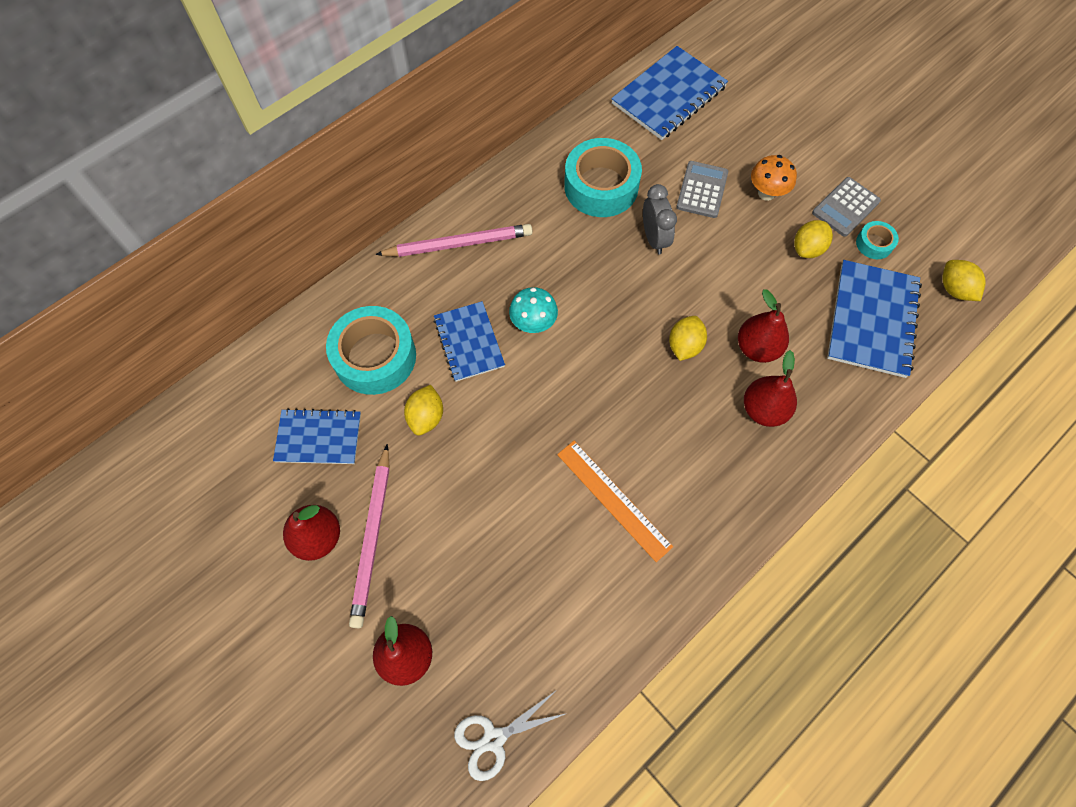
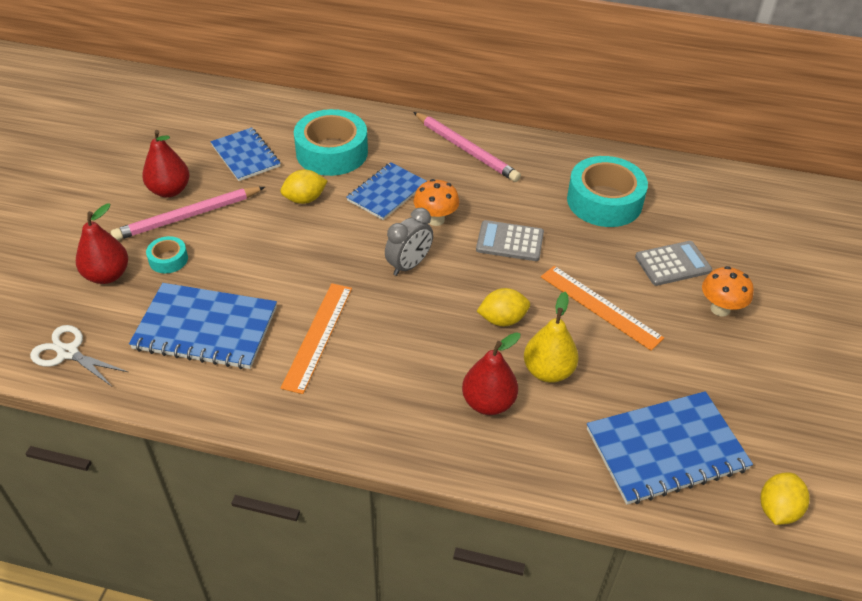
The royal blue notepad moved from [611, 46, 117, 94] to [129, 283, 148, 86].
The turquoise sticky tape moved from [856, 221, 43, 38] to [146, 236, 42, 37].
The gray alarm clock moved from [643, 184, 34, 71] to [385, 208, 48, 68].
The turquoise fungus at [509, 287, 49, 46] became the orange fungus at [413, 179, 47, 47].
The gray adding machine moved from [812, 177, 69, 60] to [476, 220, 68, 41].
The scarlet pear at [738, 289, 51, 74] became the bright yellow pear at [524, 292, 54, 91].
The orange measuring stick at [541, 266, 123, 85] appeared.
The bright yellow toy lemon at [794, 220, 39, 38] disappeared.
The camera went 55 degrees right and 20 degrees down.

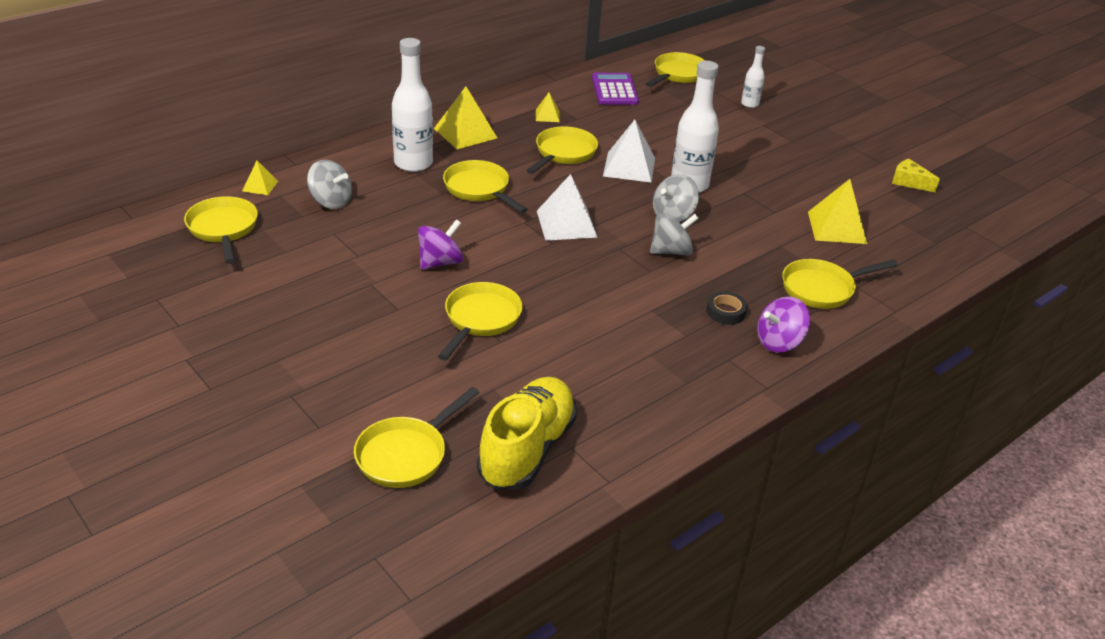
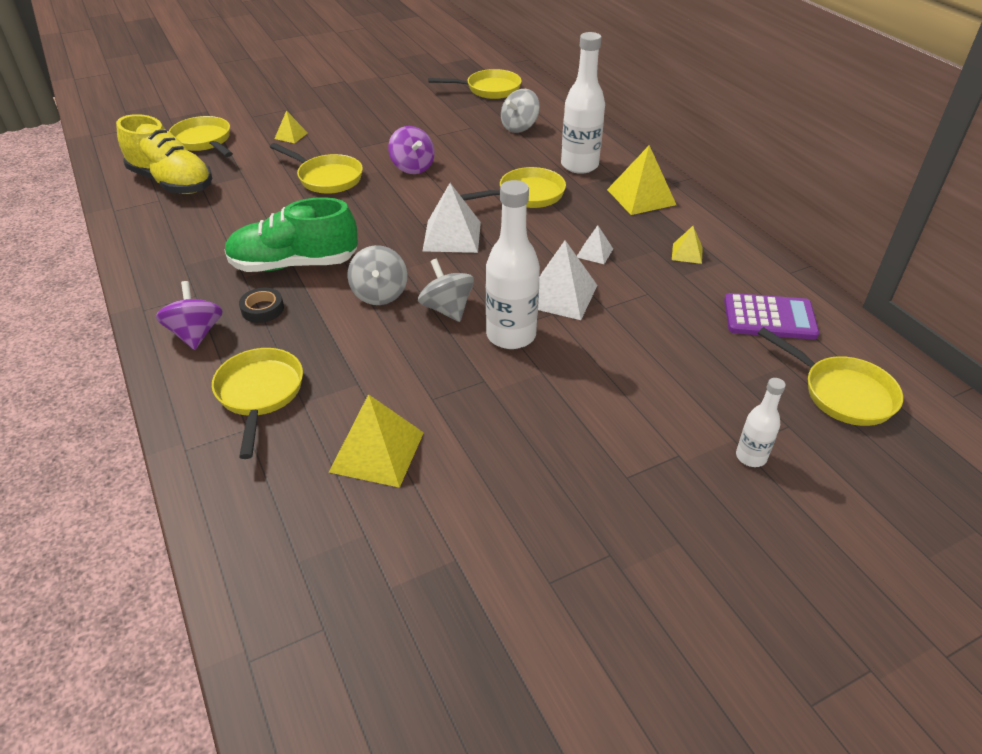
The green shoe at [224, 197, 134, 75] appeared.
The bright yellow pyramid shape moved from [242, 161, 36, 34] to [274, 110, 34, 33].
The bright yellow frying pan at [526, 126, 72, 48] was replaced by the white pyramid shape at [577, 225, 36, 39].
The bright yellow cheese wedge at [892, 159, 48, 33] disappeared.
The camera went 105 degrees right and 5 degrees up.

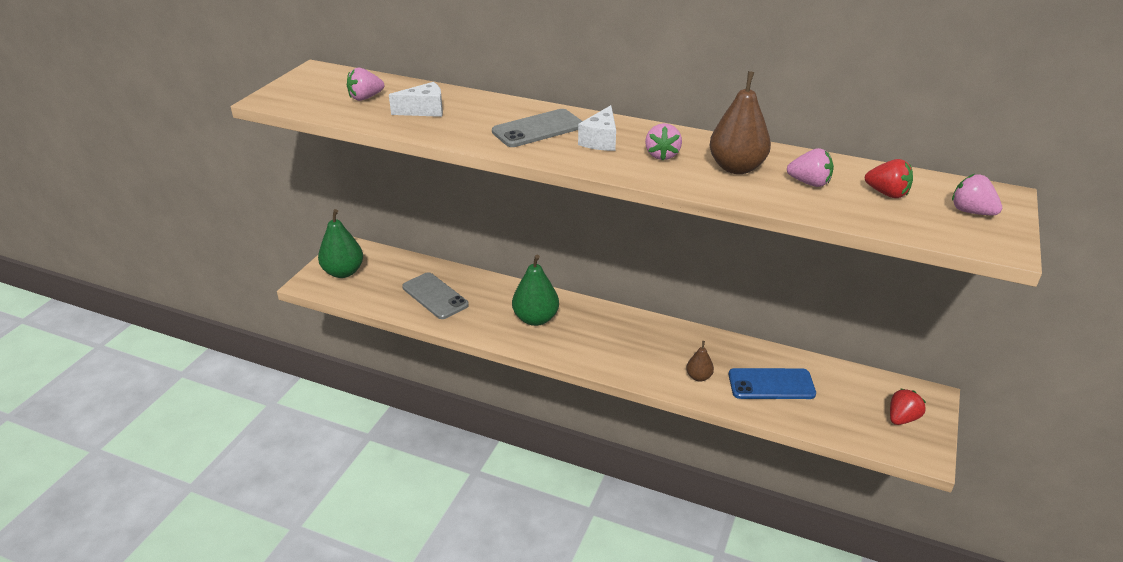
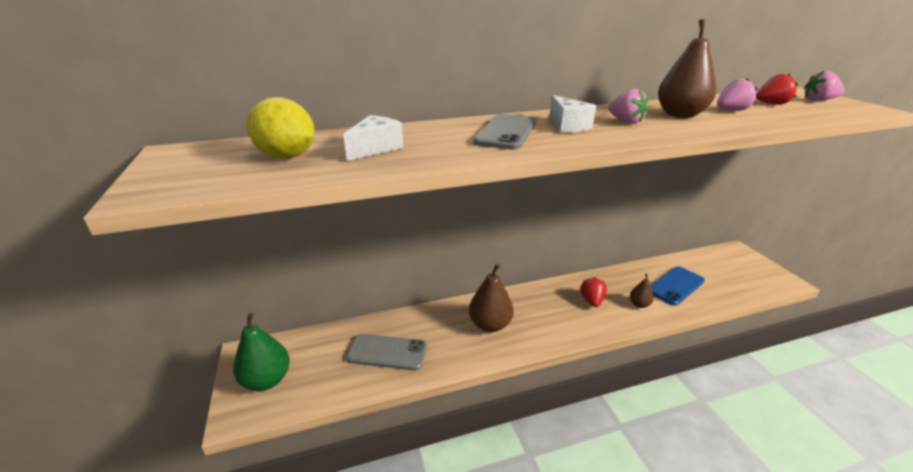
The rosy berry at [347, 68, 37, 33] was replaced by the bright yellow toy lemon at [246, 97, 69, 62].
The green pear at [512, 255, 47, 71] became the dark brown pear at [469, 264, 45, 68].
The scarlet berry moved from [890, 388, 36, 37] to [580, 277, 27, 30].
The camera went 40 degrees left and 5 degrees down.

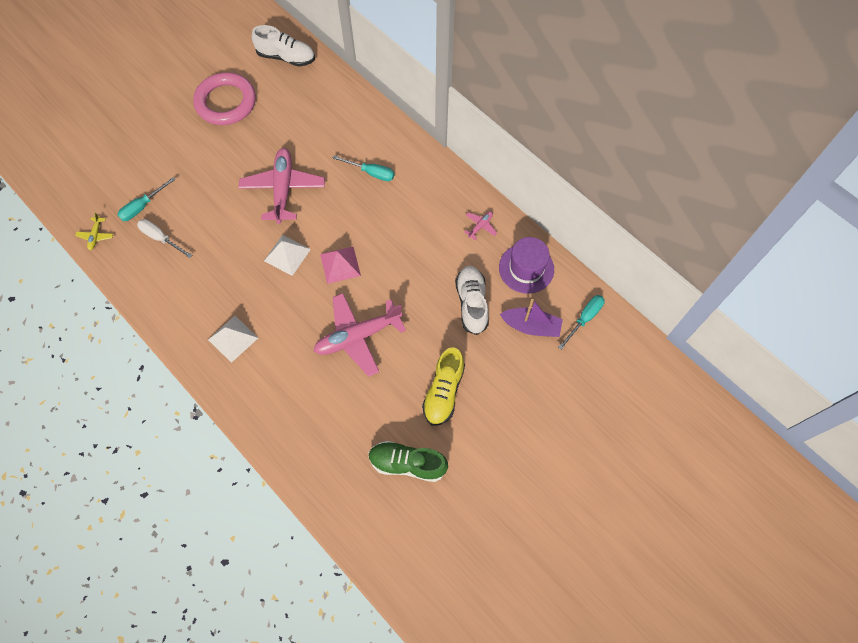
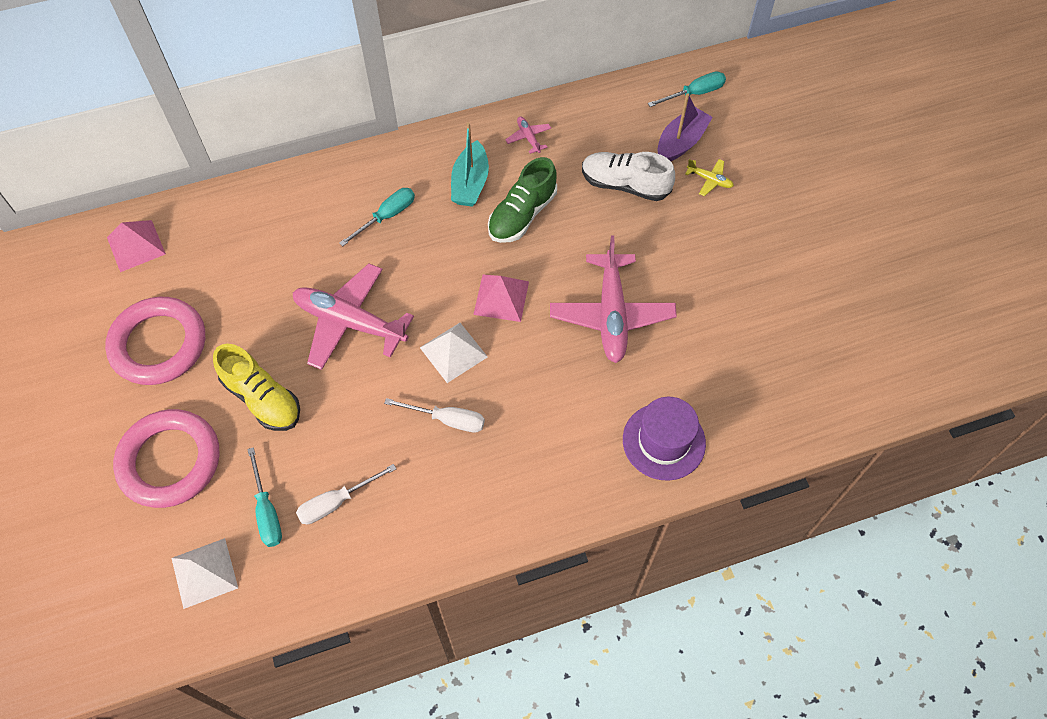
The white shoe at [252, 25, 63, 41] was replaced by the rosy pyramid shape at [107, 220, 59, 52].
The rosy ring at [113, 409, 107, 99] appeared.
The white pyramid shape moved from [208, 316, 50, 47] to [171, 538, 67, 71].
The bright yellow shoe moved from [422, 347, 43, 79] to [213, 344, 87, 87].
The white hand screwdriver at [384, 398, 101, 35] appeared.
The turquoise sailboat at [451, 123, 38, 84] appeared.
The green shoe moved from [368, 441, 80, 41] to [488, 157, 69, 86].
The royal purple tall hat moved from [499, 237, 55, 57] to [623, 397, 83, 84].
The turquoise hand screwdriver at [558, 295, 47, 55] turned 90 degrees clockwise.
The bright yellow toy plane moved from [75, 213, 38, 37] to [685, 159, 49, 37].
The camera went 65 degrees left and 5 degrees down.

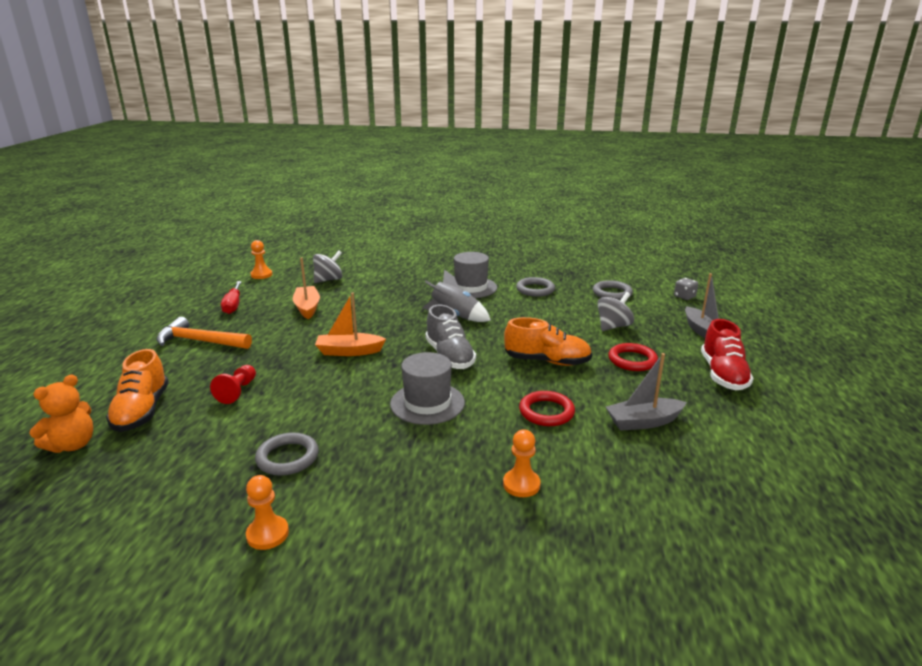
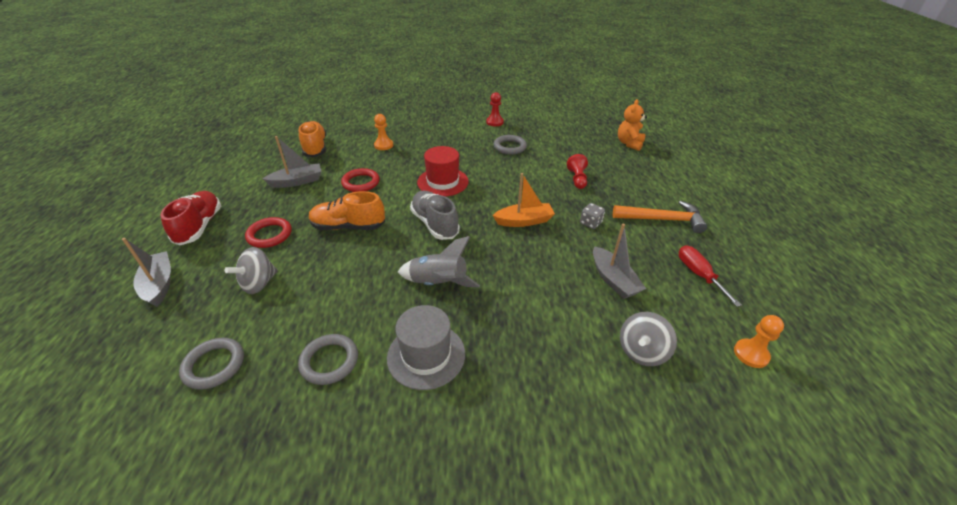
The orange shoe moved from [106, 349, 63, 83] to [299, 121, 27, 36].
The gray tall hat at [390, 352, 75, 73] became the scarlet tall hat at [417, 146, 52, 51].
The orange pawn at [246, 475, 43, 75] became the scarlet pawn at [486, 92, 18, 34].
The gray game die moved from [674, 278, 24, 22] to [580, 203, 25, 26].
The orange sailboat at [293, 257, 27, 62] became the gray sailboat at [593, 224, 53, 75].
The camera went 170 degrees right and 15 degrees up.

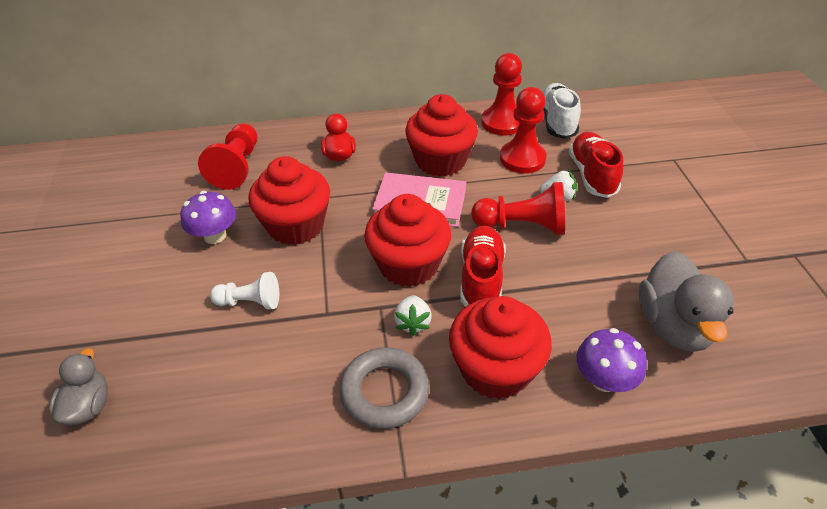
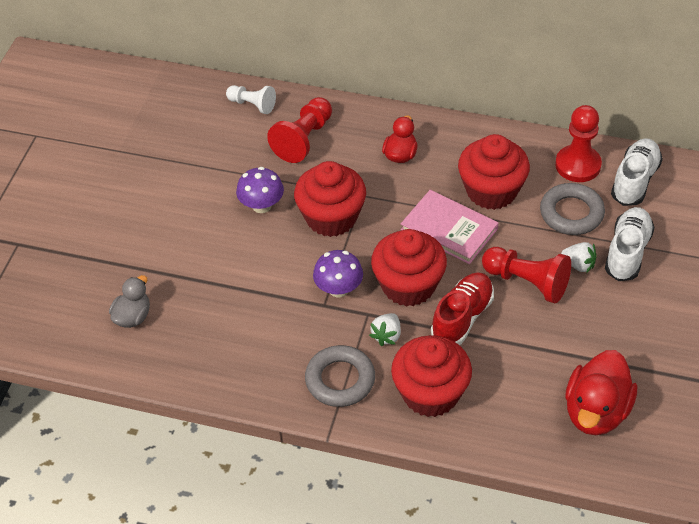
The white pawn moved from [210, 272, 69, 38] to [226, 85, 50, 29].
The royal purple fungus moved from [577, 328, 70, 64] to [313, 250, 50, 47].
The scarlet pawn at [500, 87, 47, 86] was replaced by the gray ring at [540, 183, 65, 52].
The gray rubber duck at [639, 251, 95, 101] became the scarlet rubber duck at [565, 350, 72, 85].
The scarlet shoe at [569, 132, 54, 66] became the white shoe at [605, 207, 50, 74].
The camera went 25 degrees right and 5 degrees up.

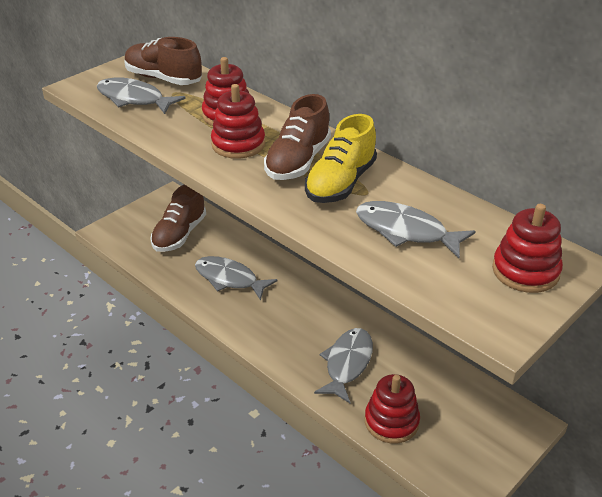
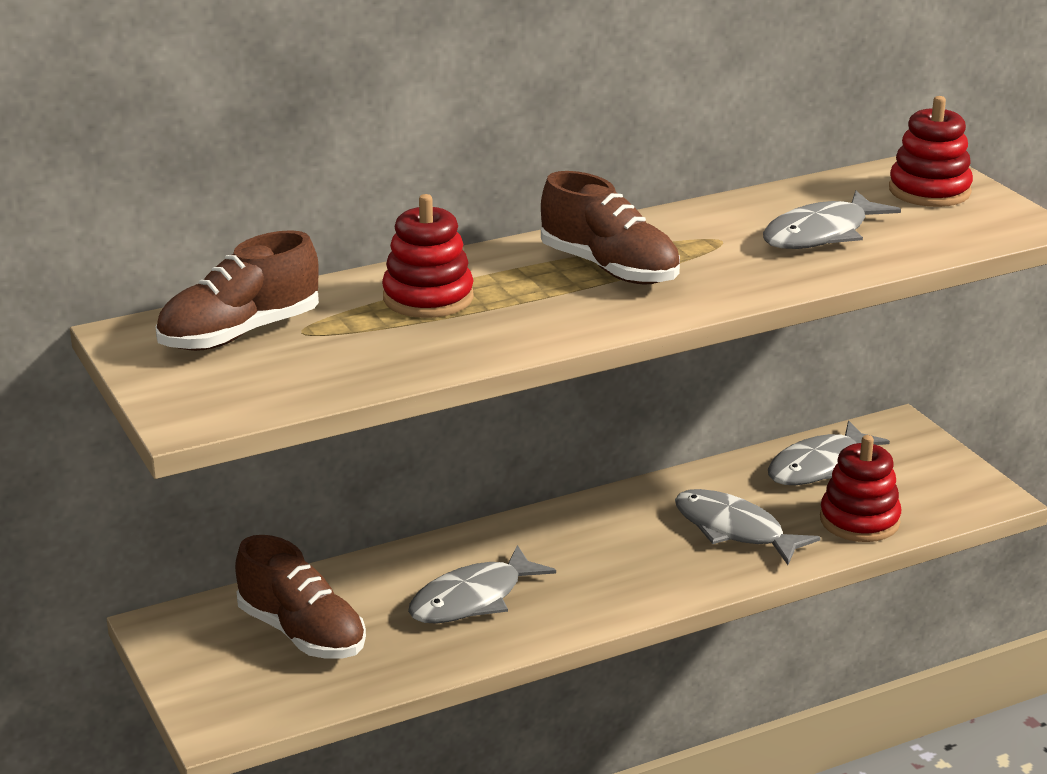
The gray fish figure moved from [97, 77, 89, 37] to [768, 421, 122, 64].
The scarlet ring stacker at [211, 84, 54, 75] disappeared.
The bright yellow shoe at [305, 114, 72, 89] disappeared.
The camera went 70 degrees left and 10 degrees down.

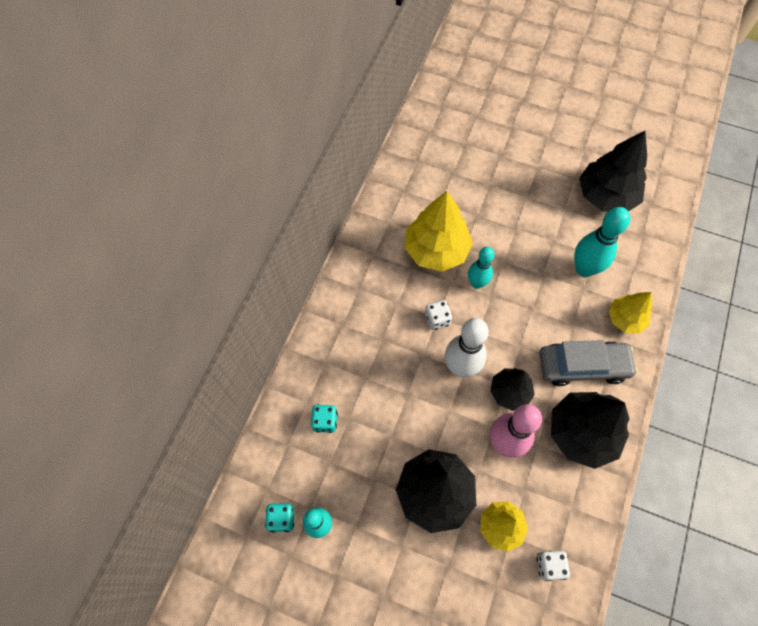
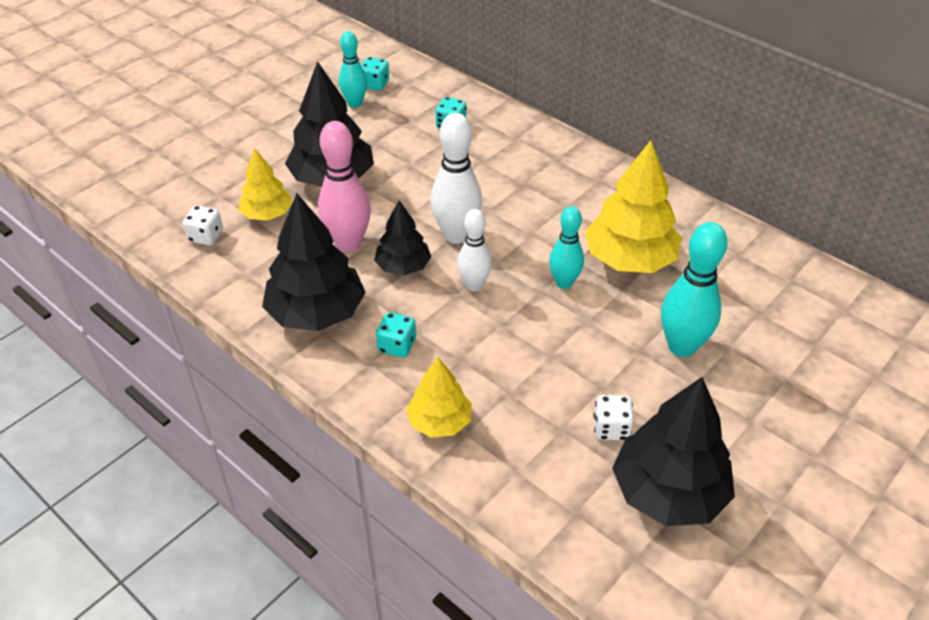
The gray car at [539, 340, 98, 46] was replaced by the turquoise game die at [376, 312, 40, 46].
The white bowling pin at [457, 209, 35, 82] appeared.
The white game die moved from [425, 300, 27, 30] to [594, 395, 40, 46].
The turquoise bowling pin moved from [574, 207, 56, 70] to [661, 222, 66, 135].
The camera went 110 degrees right and 20 degrees down.

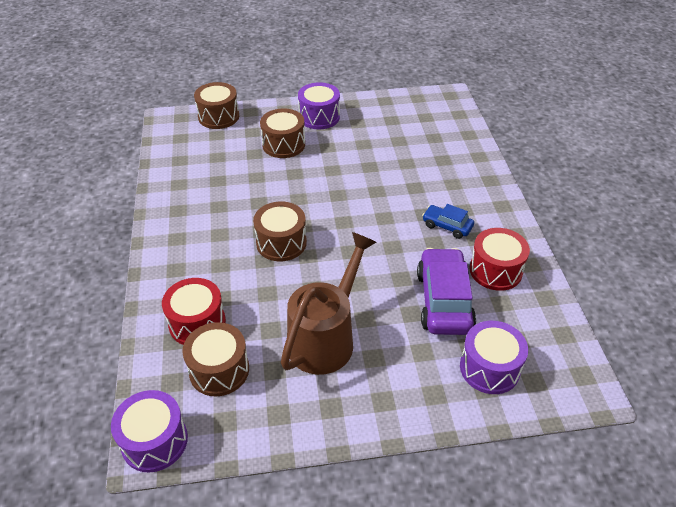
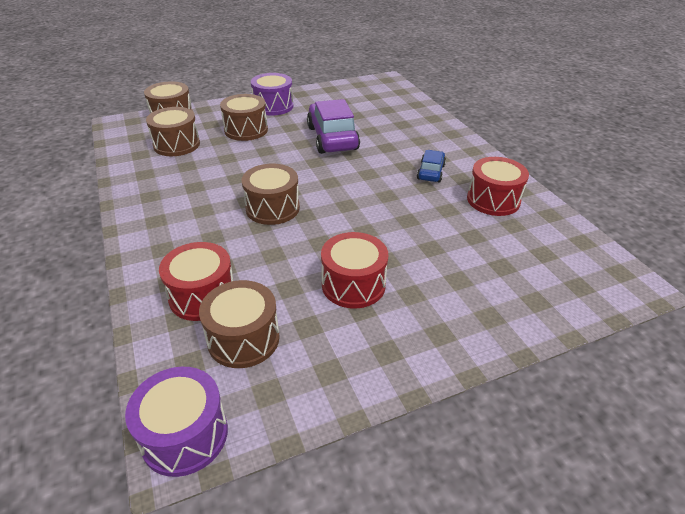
The dark brown toy drum at [146, 107, 54, 49] appeared.
The royal purple car moved from [417, 248, 59, 87] to [307, 99, 53, 55].
The dark brown sprinkling can at [281, 232, 95, 143] was replaced by the scarlet toy drum at [321, 232, 67, 76].
The royal blue car at [422, 204, 52, 35] turned 90 degrees clockwise.
The royal purple toy drum at [460, 321, 68, 73] disappeared.
The camera went 15 degrees left and 5 degrees down.

